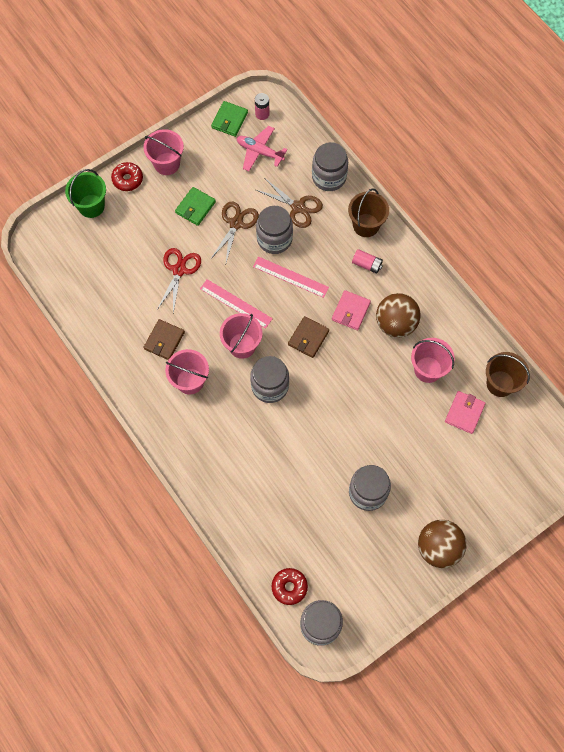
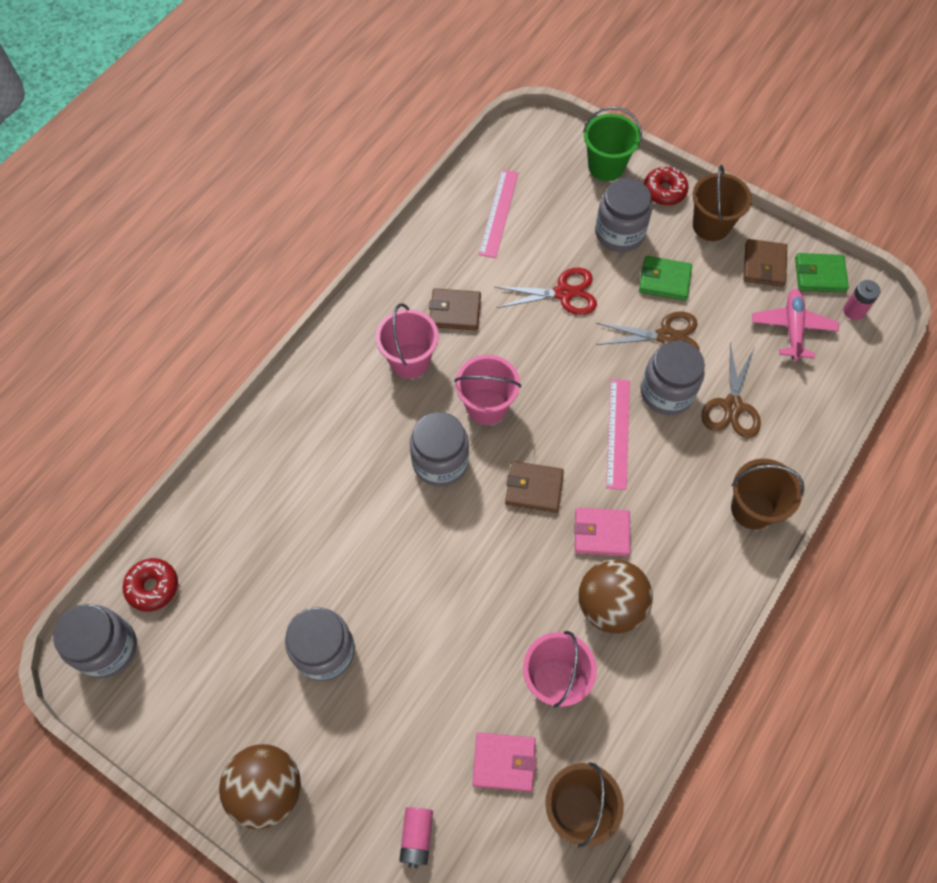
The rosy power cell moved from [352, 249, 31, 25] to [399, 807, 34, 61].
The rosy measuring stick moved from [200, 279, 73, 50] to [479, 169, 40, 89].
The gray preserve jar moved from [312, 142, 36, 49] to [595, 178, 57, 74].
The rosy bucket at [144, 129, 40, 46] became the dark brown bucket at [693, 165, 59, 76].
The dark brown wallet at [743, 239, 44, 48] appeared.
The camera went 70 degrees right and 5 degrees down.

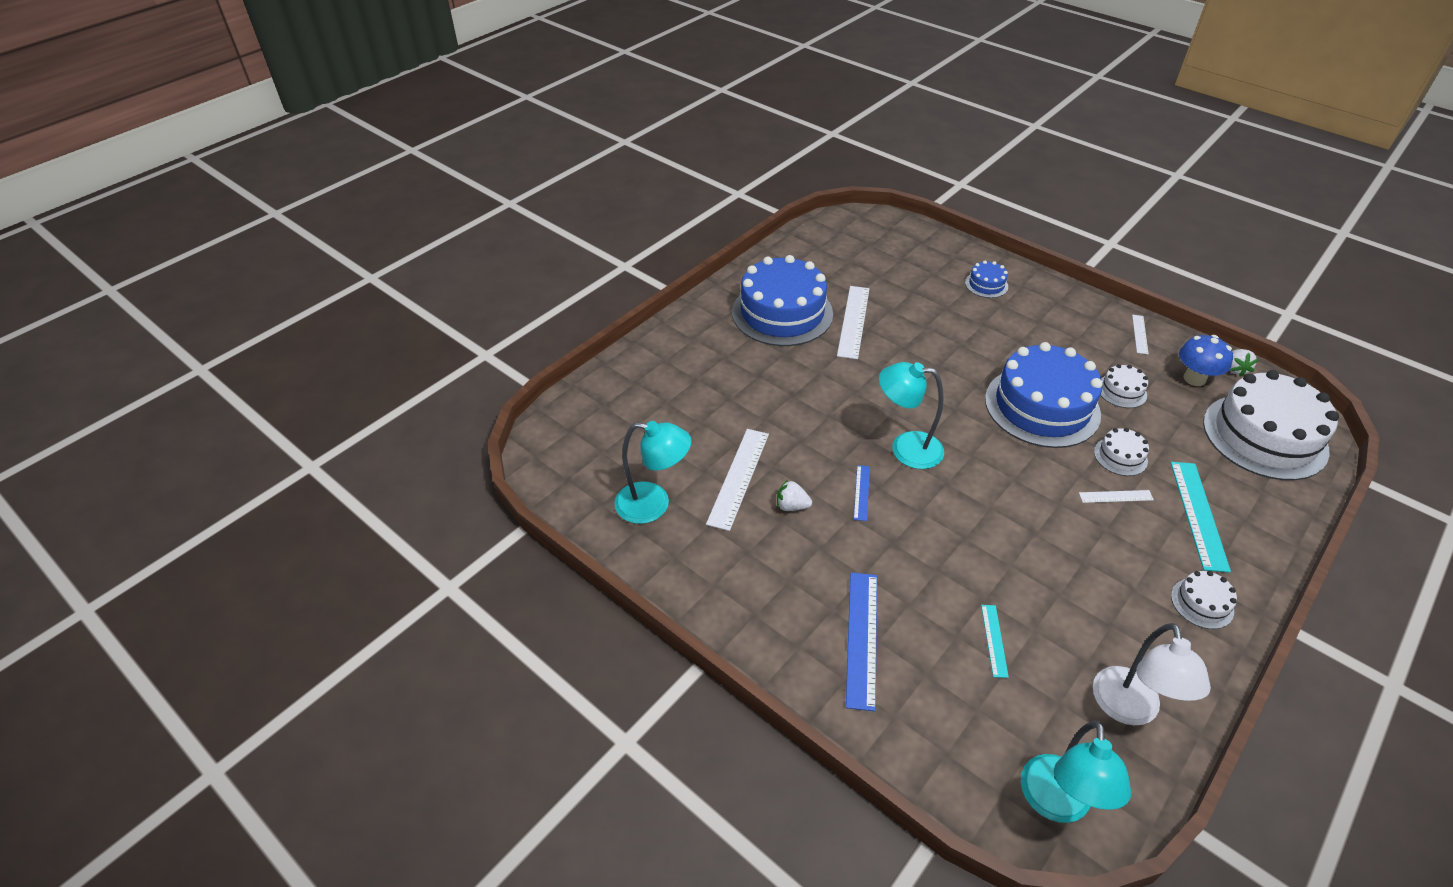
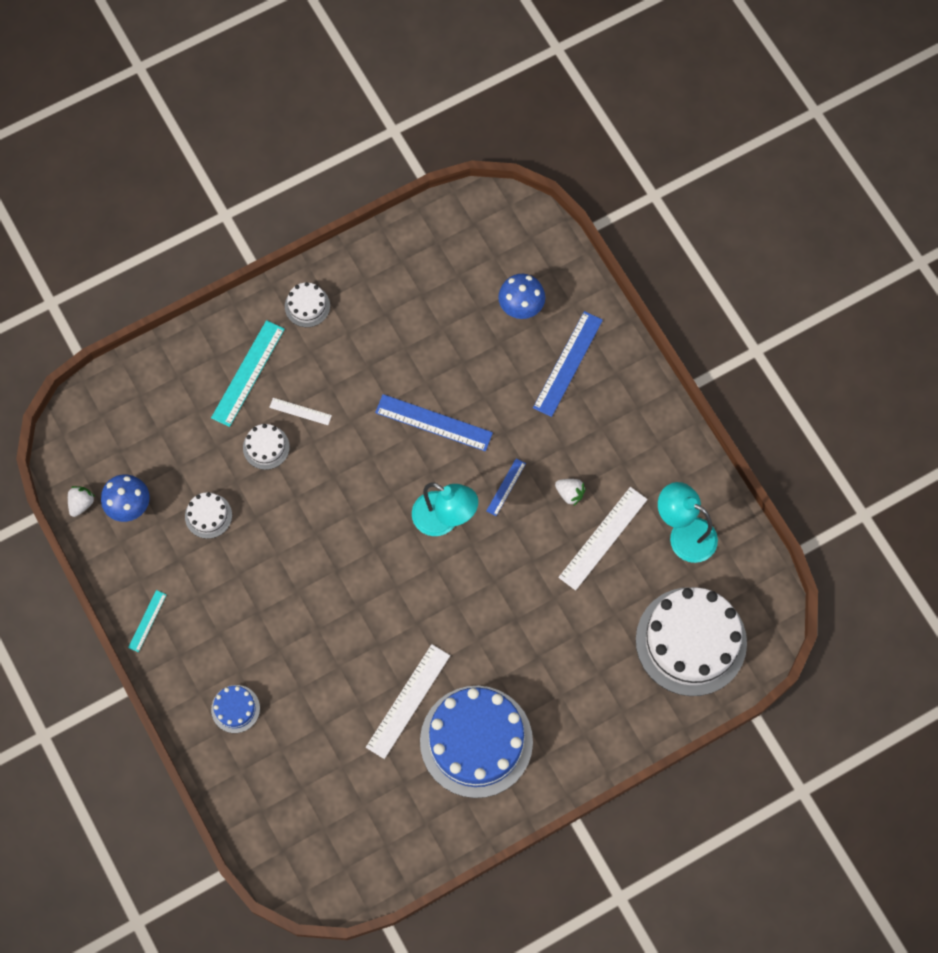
The turquoise measuring stick moved from [981, 605, 28, 73] to [128, 590, 39, 62].
The royal blue measuring stick at [375, 394, 118, 57] appeared.
The royal blue fungus at [498, 274, 47, 45] appeared.
The white cake moved from [1203, 370, 136, 110] to [636, 587, 111, 109].
The royal blue cake at [985, 342, 117, 106] disappeared.
The turquoise reading lamp at [1021, 721, 111, 102] disappeared.
The white reading lamp at [1093, 623, 118, 102] disappeared.
The white measuring stick at [1132, 315, 17, 39] disappeared.
The camera went 160 degrees left and 25 degrees up.

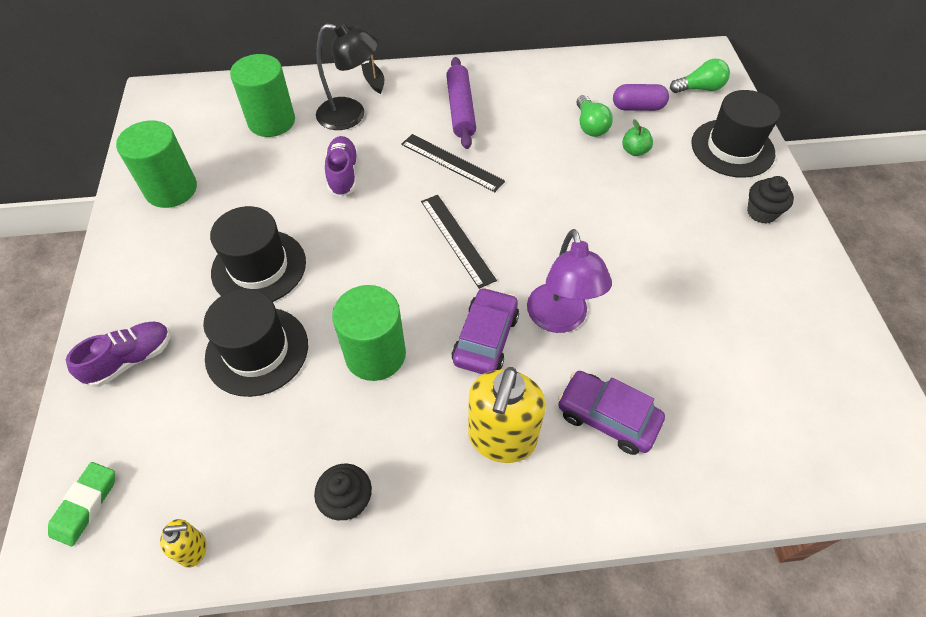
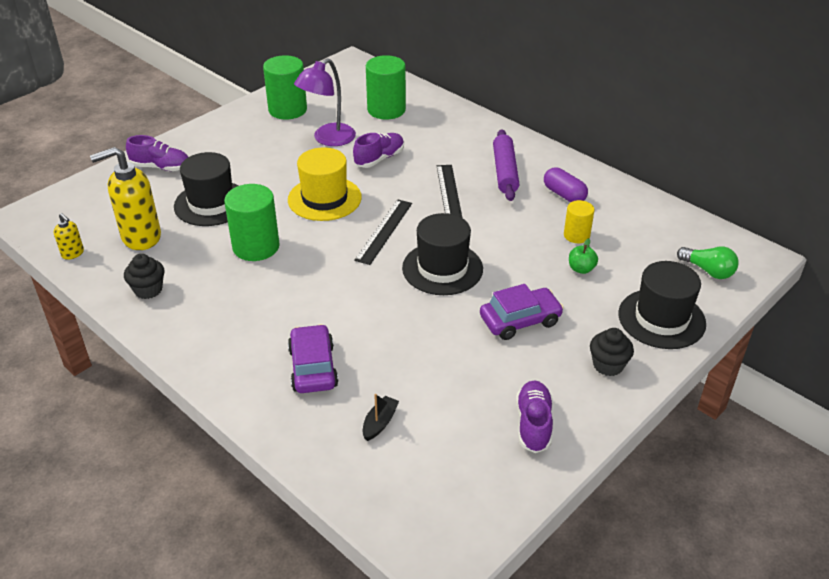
The bright yellow soap pump moved from [468, 367, 78, 96] to [90, 147, 71, 103].
The bright yellow tall hat at [288, 148, 74, 73] appeared.
The royal purple reading lamp moved from [527, 229, 85, 104] to [294, 58, 62, 88].
The black sailboat moved from [361, 55, 23, 39] to [363, 394, 36, 47].
The black tall hat moved from [210, 206, 96, 96] to [402, 213, 81, 82].
The royal purple car moved from [452, 287, 67, 87] to [480, 284, 84, 56].
The royal purple pastry roller at [446, 57, 30, 92] turned 45 degrees counterclockwise.
The royal purple shoe at [516, 381, 37, 72] appeared.
The royal purple capsule moved from [613, 84, 56, 27] to [544, 167, 44, 35].
The green bulb at [576, 95, 37, 42] was replaced by the bright yellow cylinder shape at [564, 200, 30, 43].
The green gum eraser at [48, 462, 67, 84] disappeared.
The black reading lamp at [316, 21, 62, 109] disappeared.
The camera went 50 degrees right and 15 degrees down.

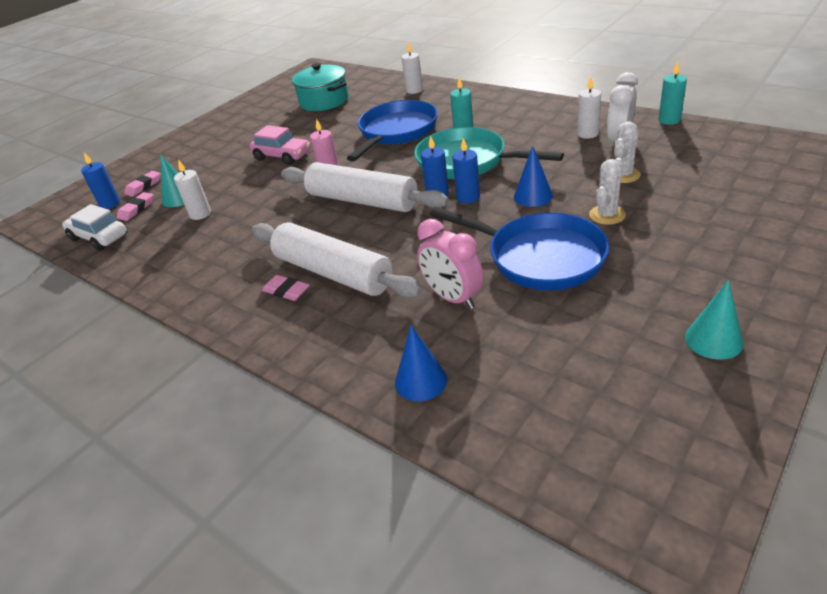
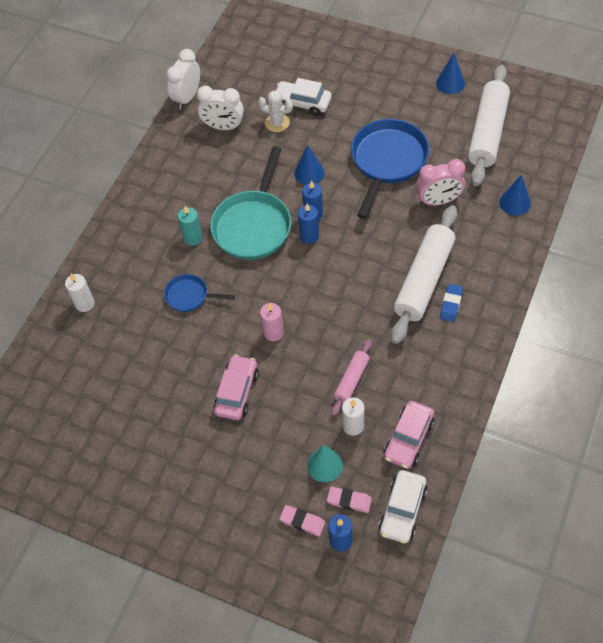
The royal blue frying pan at [347, 100, 91, 61] changed to 0.51 times the size.
The turquoise candle at [658, 62, 29, 63] was replaced by the white alarm clock at [166, 49, 34, 60].
The white car at [276, 78, 56, 38] appeared.
The rosy pastry roller at [331, 339, 41, 77] appeared.
The rosy car at [384, 401, 50, 68] appeared.
The rosy alarm clock at [417, 219, 67, 90] turned 45 degrees clockwise.
The turquoise cone at [685, 280, 59, 80] became the royal blue cone at [436, 53, 29, 41].
The rosy gum eraser at [262, 275, 48, 26] became the royal blue gum eraser at [440, 284, 23, 38].
The white pastry roller moved from [281, 162, 168, 50] to [468, 65, 42, 121].
The turquoise pot at [292, 63, 57, 48] disappeared.
The white candle at [577, 77, 24, 62] disappeared.
The white prickly plant at [589, 158, 37, 67] disappeared.
The camera went 105 degrees left and 20 degrees up.

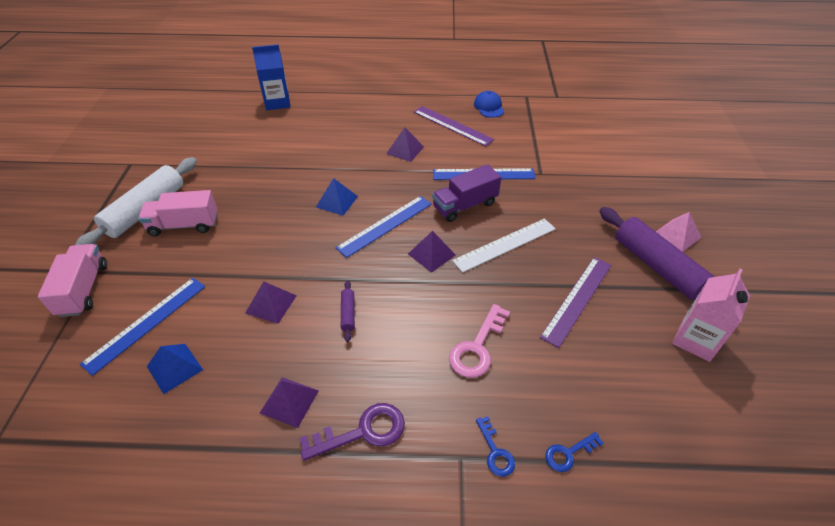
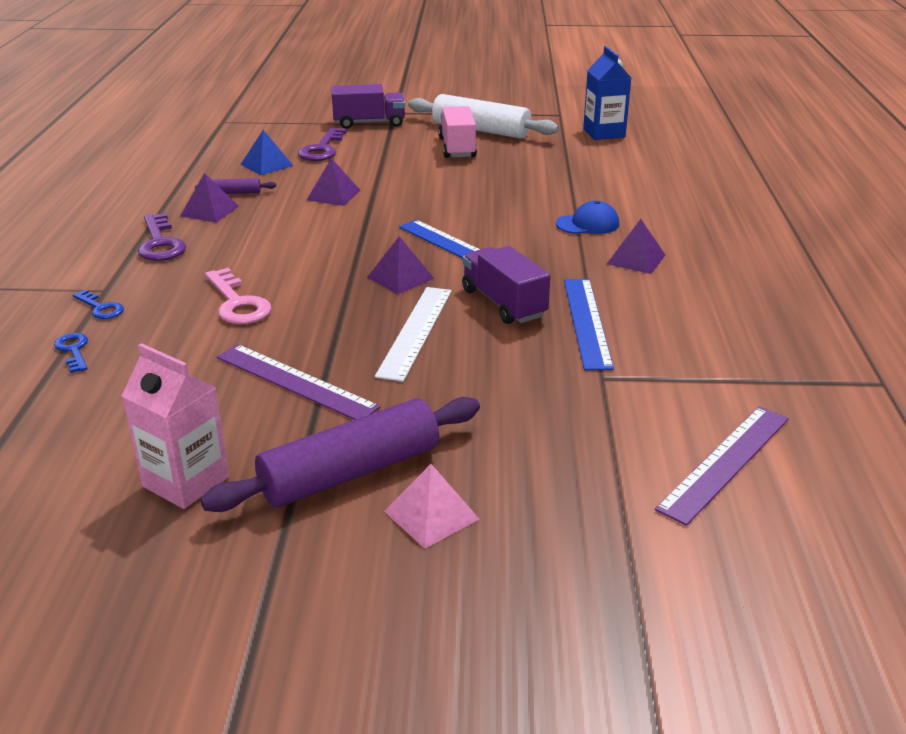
The royal blue key at [476, 416, 39, 61] turned 120 degrees counterclockwise.
The royal purple pastry roller moved from [341, 280, 14, 62] to [195, 178, 81, 16].
The rosy key at [449, 304, 61, 74] turned 150 degrees counterclockwise.
The royal blue measuring stick at [80, 278, 125, 98] was replaced by the royal purple key at [298, 128, 49, 33].
The rosy toy truck at [38, 244, 69, 73] became the royal purple toy truck at [331, 84, 74, 45].
The white measuring stick at [452, 219, 104, 54] turned 45 degrees clockwise.
The royal blue cap moved from [474, 91, 30, 27] to [556, 201, 63, 33].
The royal blue juice carton moved from [252, 44, 38, 66] to [583, 46, 48, 94].
The royal purple measuring stick moved from [414, 106, 80, 40] to [655, 406, 134, 120].
The royal blue pyramid shape at [316, 178, 42, 38] disappeared.
The camera went 90 degrees right and 15 degrees down.

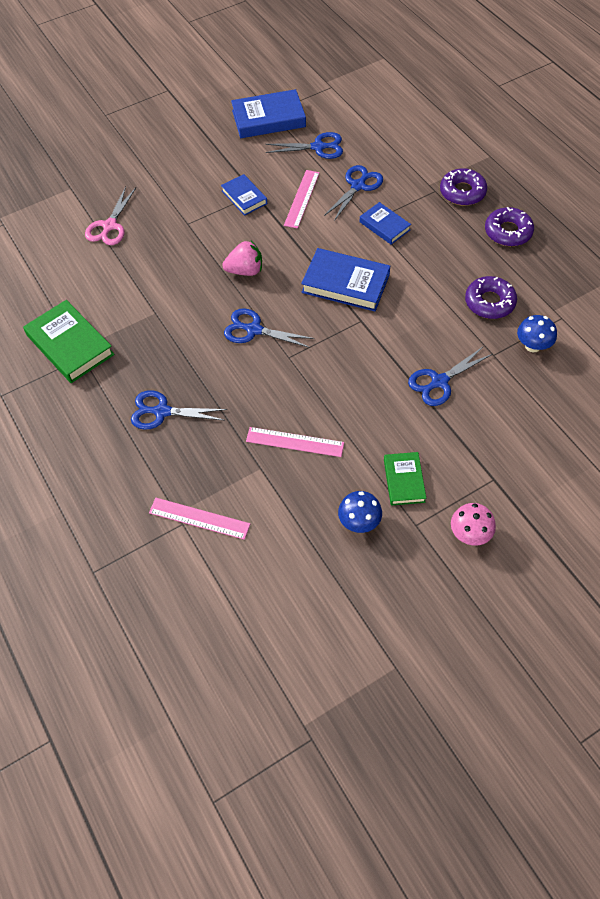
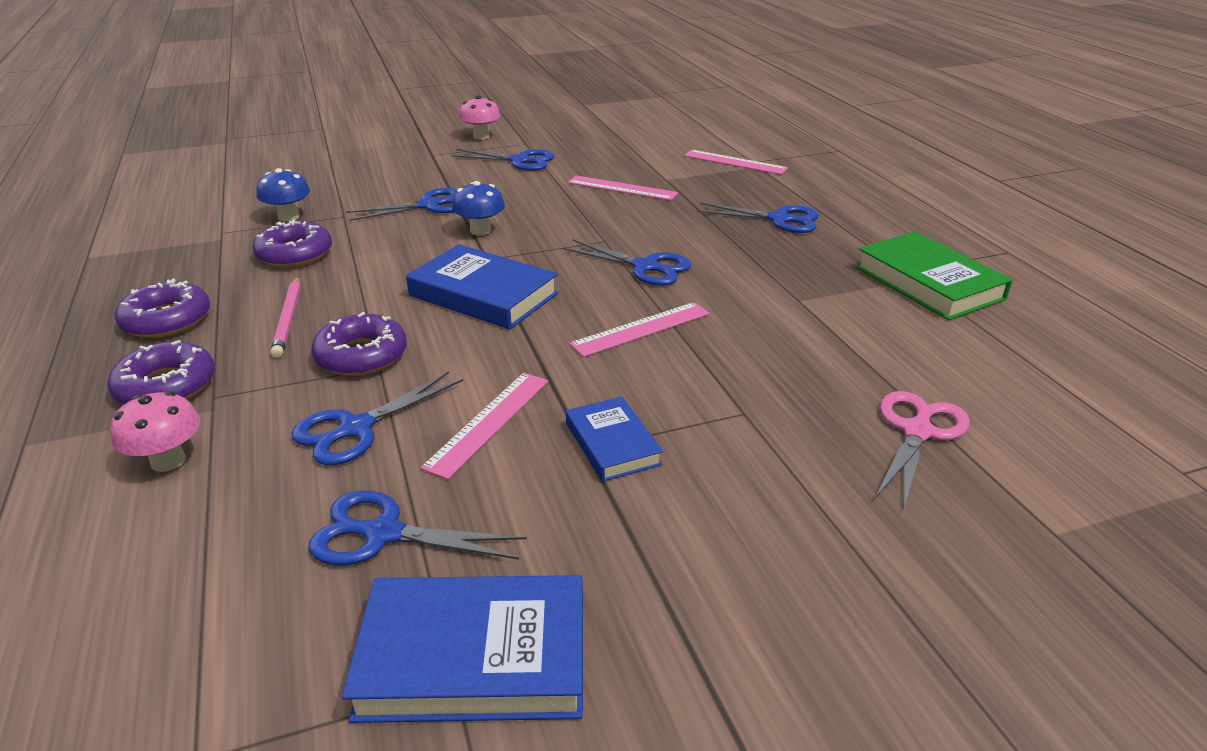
The rosy fungus at [110, 391, 90, 81] appeared.
The rosy lead pencil at [271, 276, 30, 82] appeared.
The royal blue book at [360, 202, 51, 42] was replaced by the royal purple doughnut at [311, 312, 96, 64].
The green book at [384, 452, 42, 54] was replaced by the royal blue shears at [451, 149, 104, 22].
The royal blue fungus moved from [338, 491, 44, 42] to [452, 181, 53, 54].
The rosy berry at [223, 241, 39, 35] was replaced by the rosy measuring stick at [569, 302, 141, 55].
The camera went 170 degrees left and 25 degrees down.

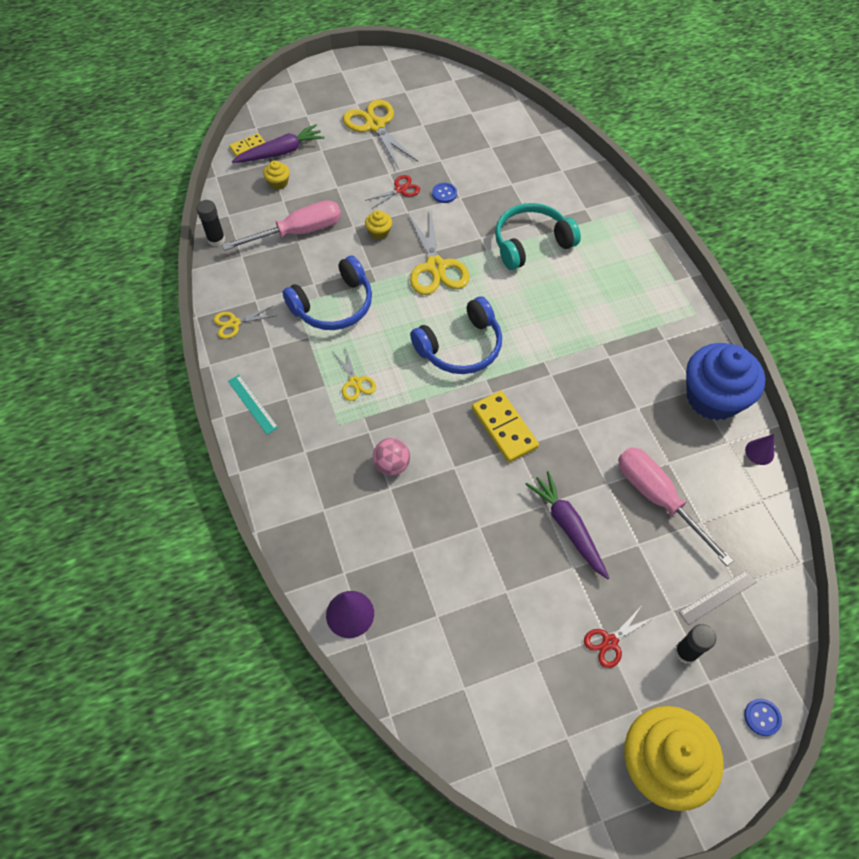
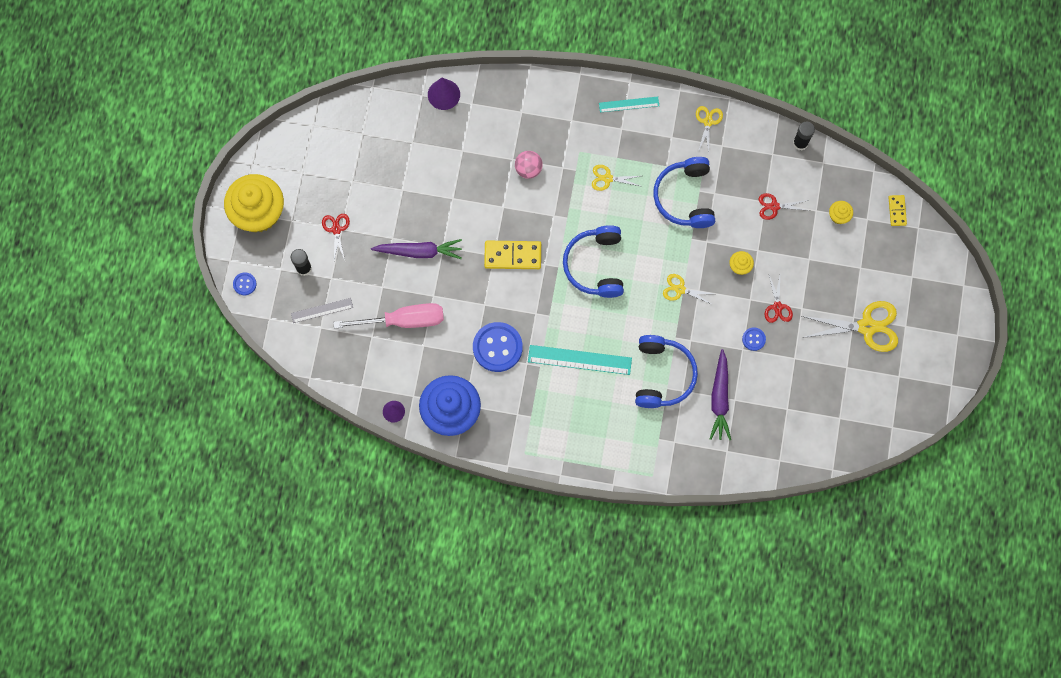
The gray measuring stick at [679, 570, 77, 55] turned 75 degrees clockwise.
The royal blue sewing button at [473, 322, 50, 50] appeared.
The turquoise measuring stick at [528, 345, 104, 30] appeared.
The turquoise over-ear headphones at [495, 203, 86, 67] became the royal blue over-ear headphones at [635, 335, 63, 73].
The bright yellow shears at [408, 211, 62, 84] changed to 0.54 times the size.
The royal purple toy carrot moved from [232, 124, 93, 39] to [710, 349, 21, 91].
The rosy hand screwdriver at [222, 200, 119, 51] was replaced by the scarlet shears at [759, 193, 51, 27].
The camera went 120 degrees right and 15 degrees up.

